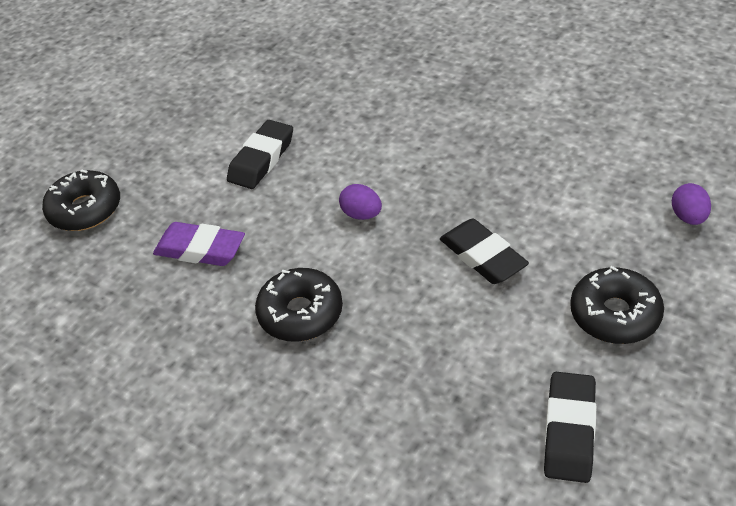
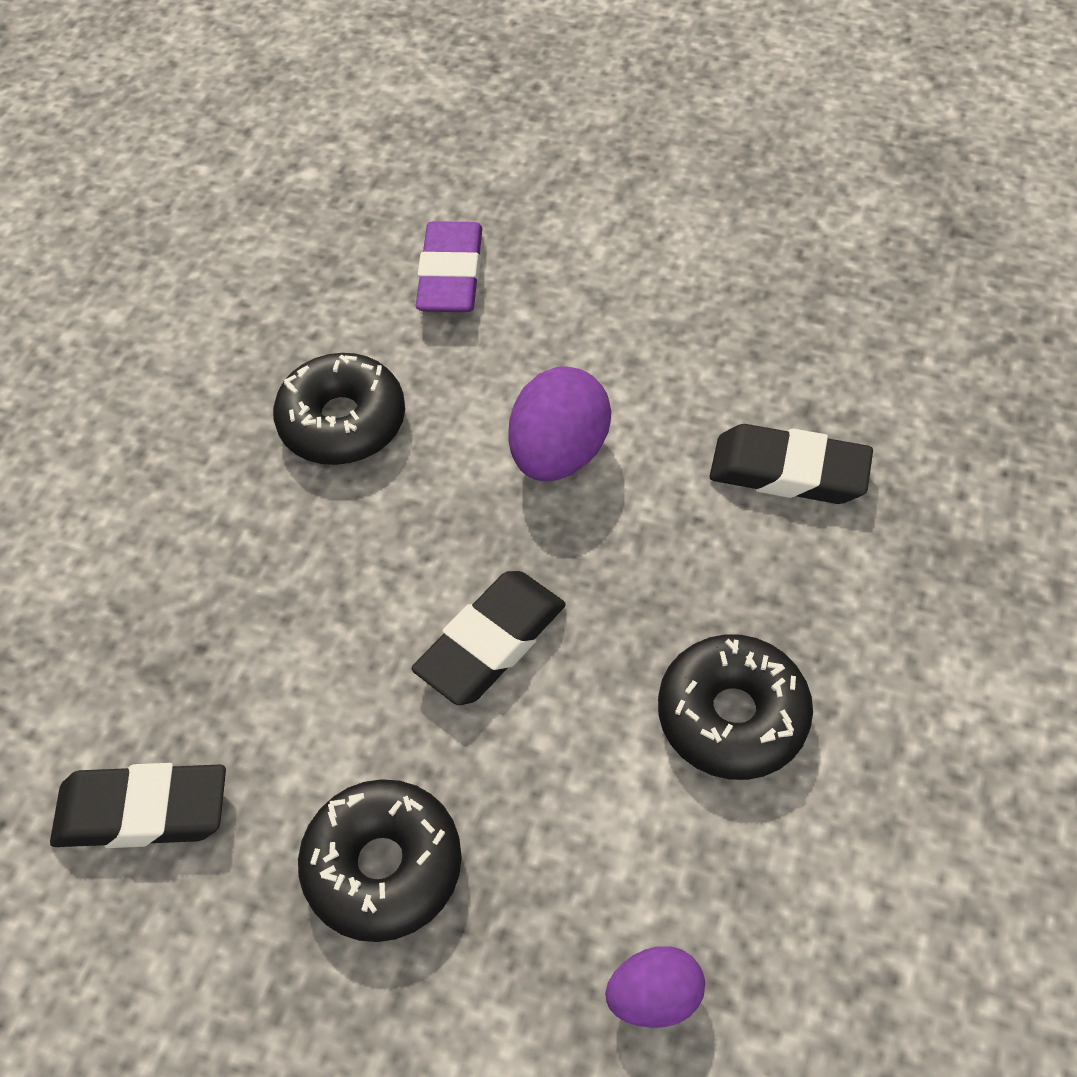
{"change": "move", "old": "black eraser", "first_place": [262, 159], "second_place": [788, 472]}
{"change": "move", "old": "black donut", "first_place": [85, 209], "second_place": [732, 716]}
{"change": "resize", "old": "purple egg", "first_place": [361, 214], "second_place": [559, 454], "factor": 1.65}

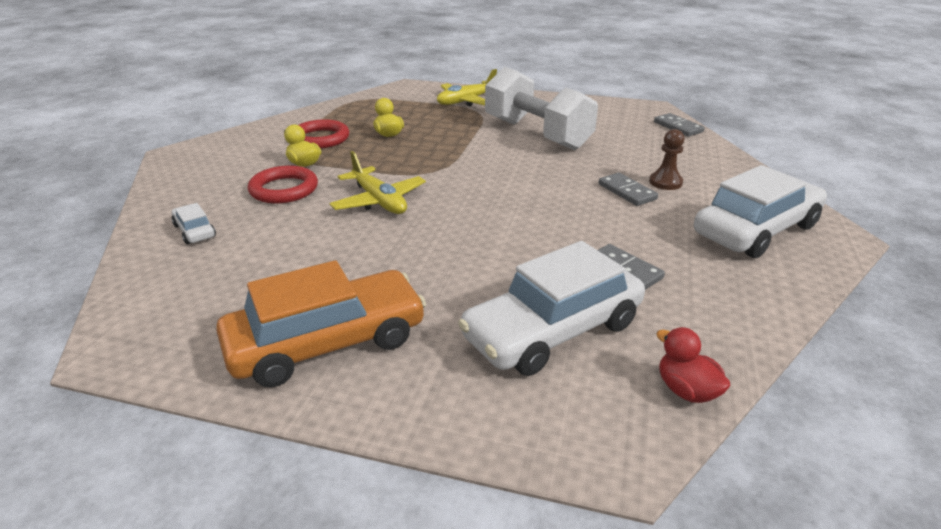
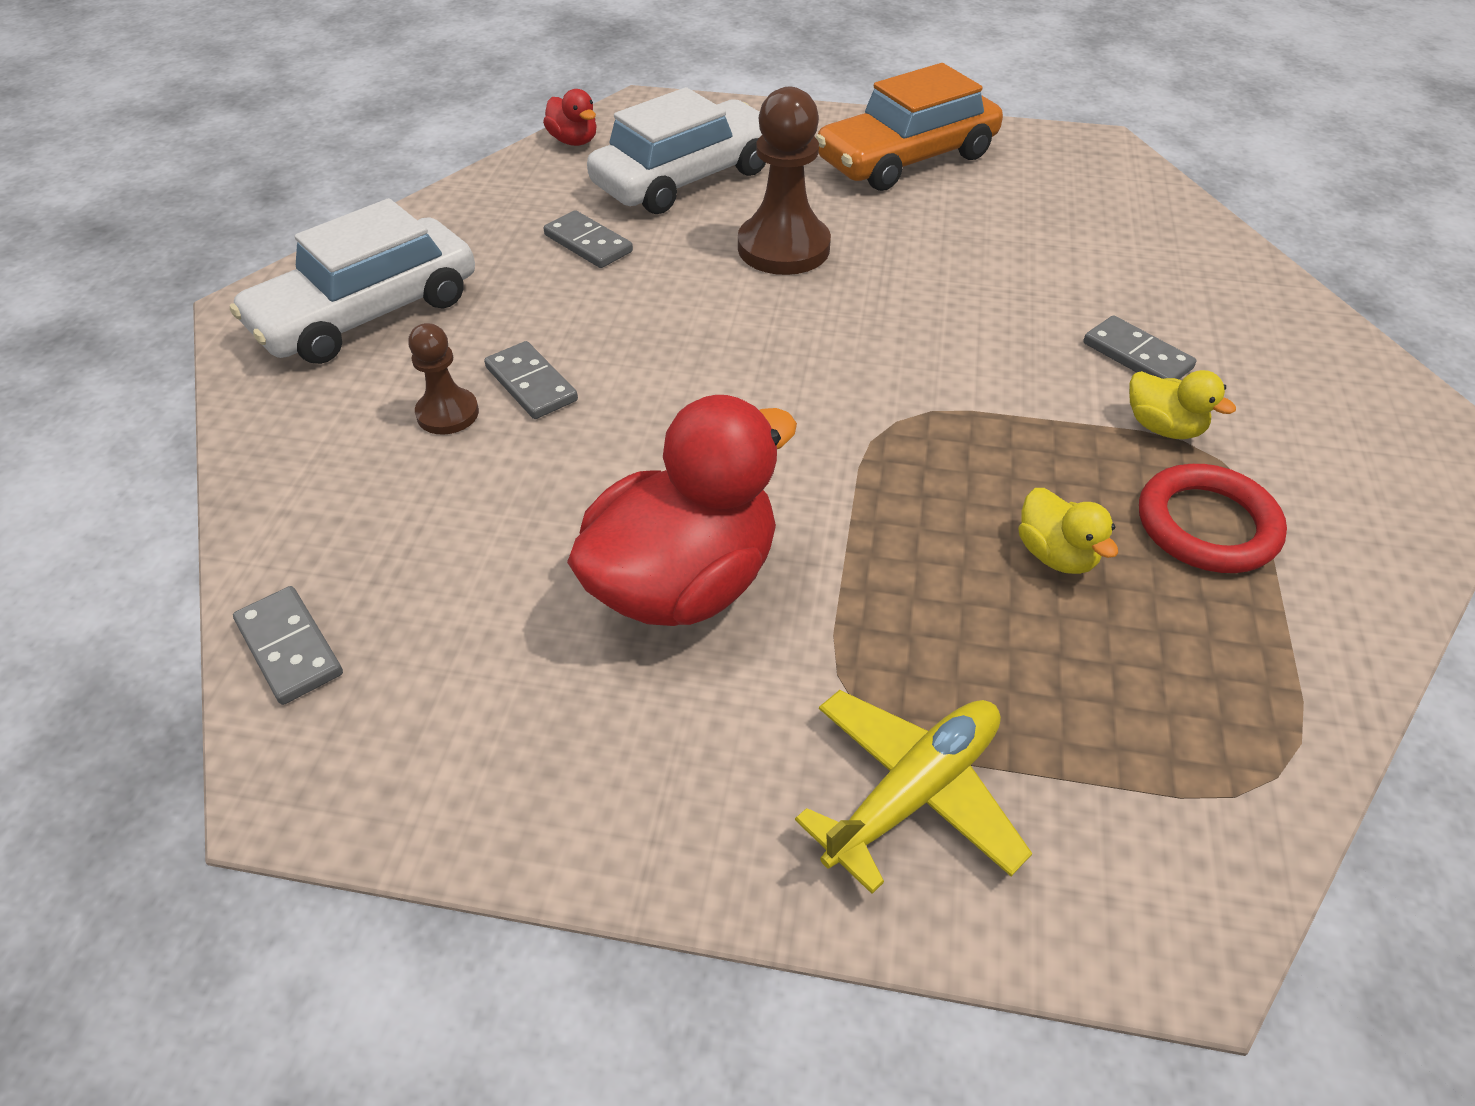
{"change": "replace", "old": "white dumbbell", "new": "red duck", "first_place": [536, 134], "second_place": [683, 582]}
{"change": "delete", "old": "yellow plane", "first_place": [379, 201]}
{"change": "replace", "old": "red ring", "new": "grey domino", "first_place": [284, 189], "second_place": [1136, 356]}
{"change": "delete", "old": "white car", "first_place": [195, 231]}
{"change": "insert", "new": "brown pawn", "second_place": [783, 248]}

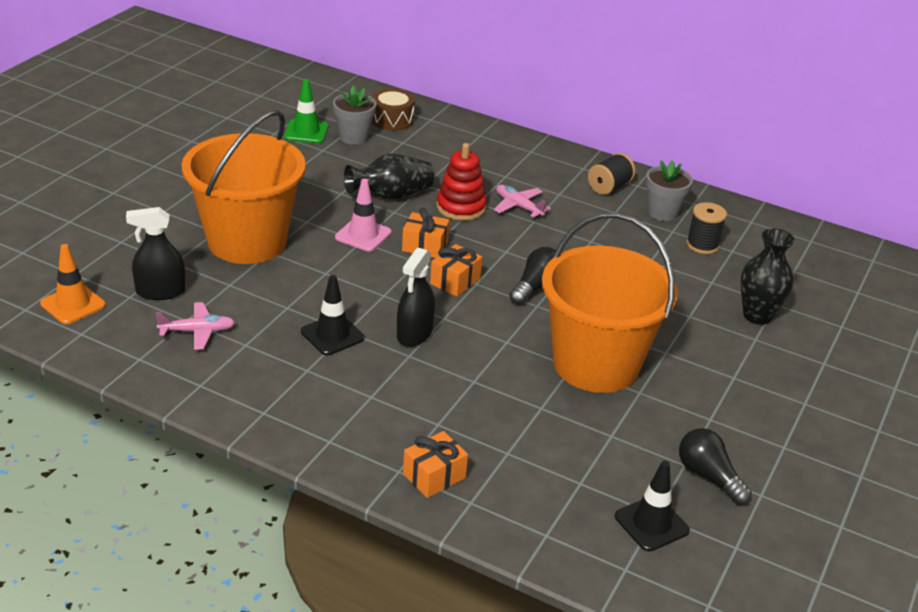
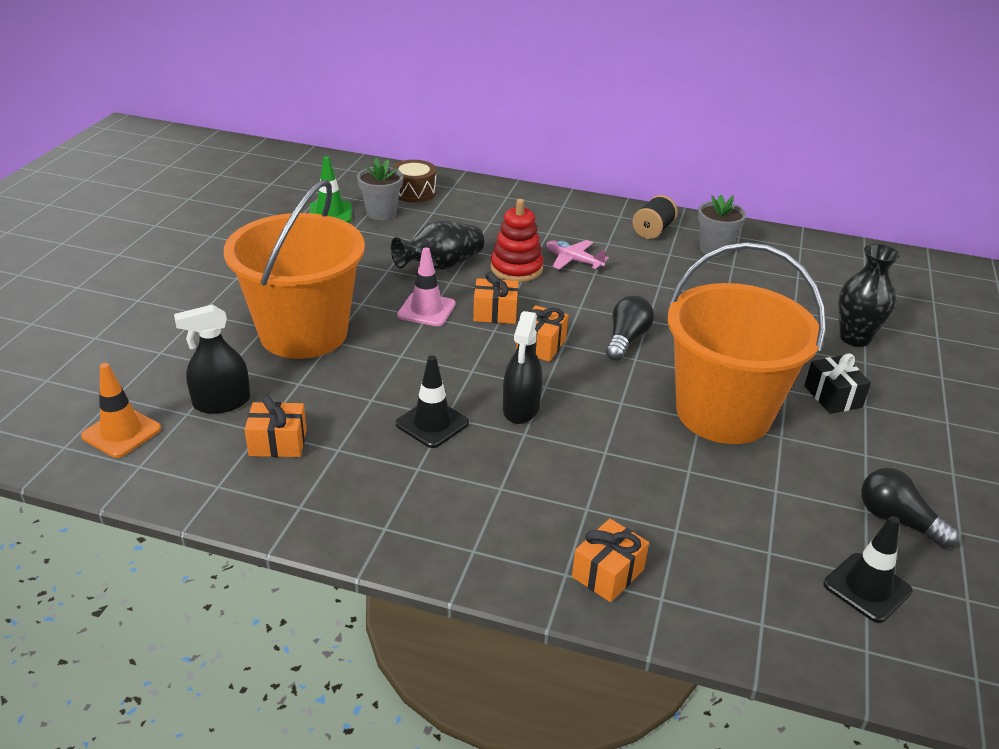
{"change": "delete", "old": "black spool", "first_place": [702, 245]}
{"change": "replace", "old": "pink plane", "new": "orange gift", "first_place": [197, 331], "second_place": [278, 443]}
{"change": "insert", "new": "black gift", "second_place": [833, 396]}

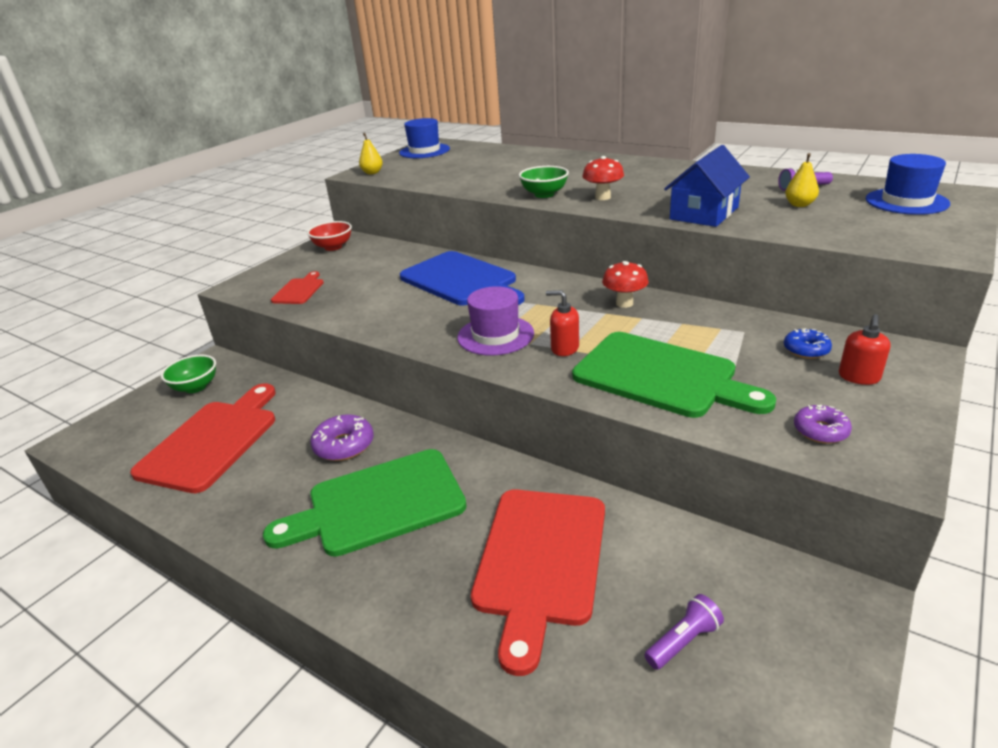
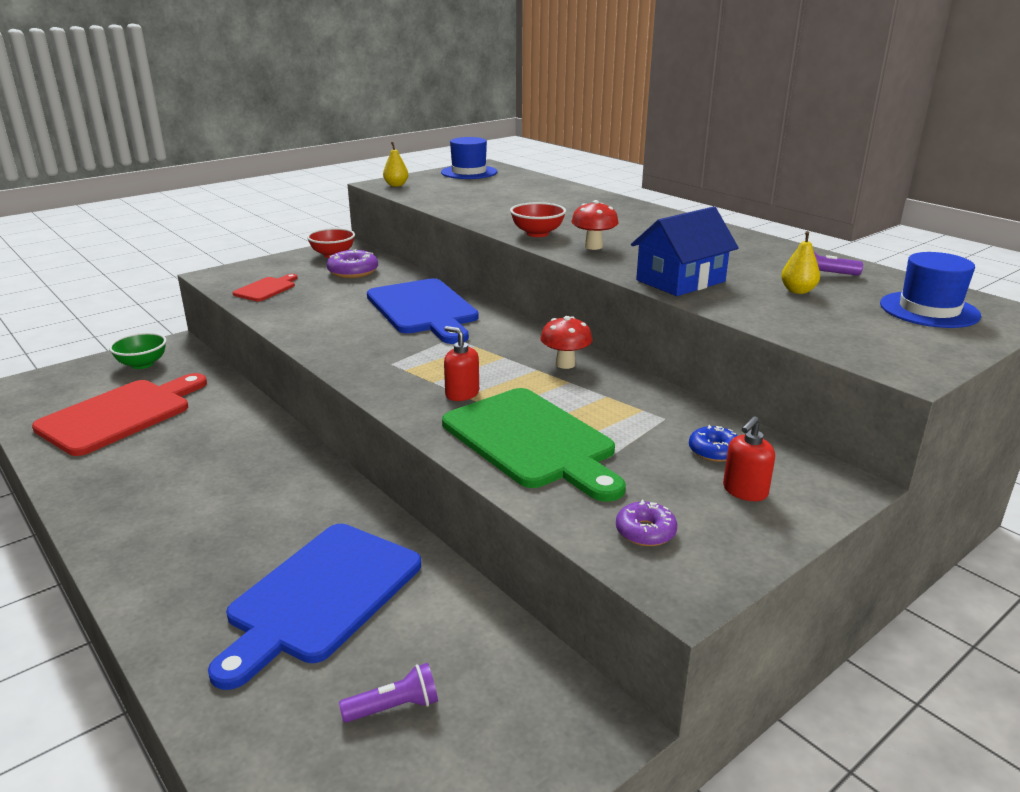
{"change": "recolor", "old": "green bowl", "new": "red bowl", "first_place": [544, 194], "second_place": [537, 233]}
{"change": "delete", "old": "purple hat", "first_place": [495, 335]}
{"change": "move", "old": "purple donut", "first_place": [344, 445], "second_place": [353, 272]}
{"change": "delete", "old": "green cutting board", "first_place": [378, 504]}
{"change": "recolor", "old": "red cutting board", "new": "blue cutting board", "first_place": [540, 561], "second_place": [320, 596]}

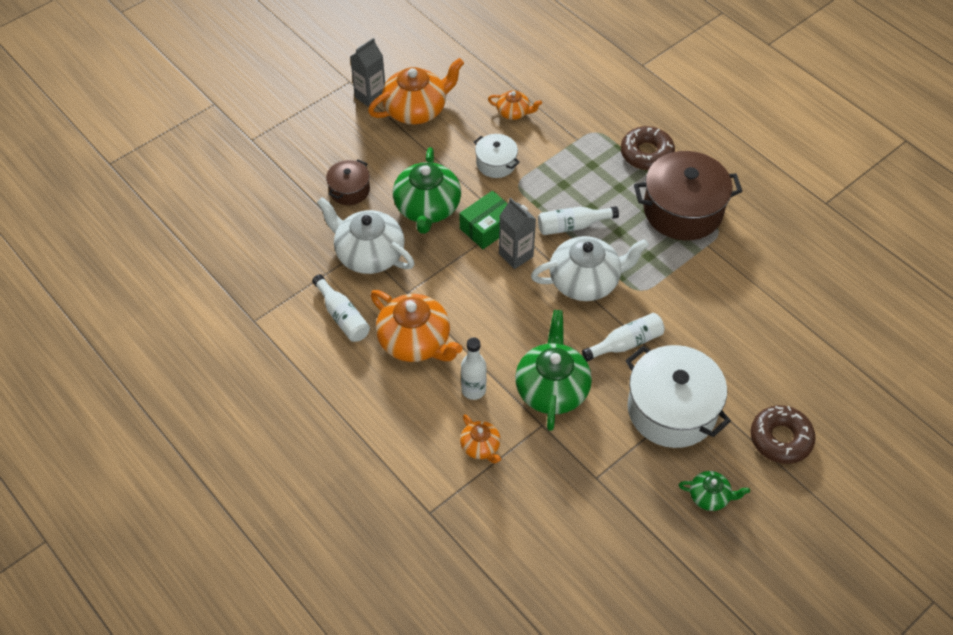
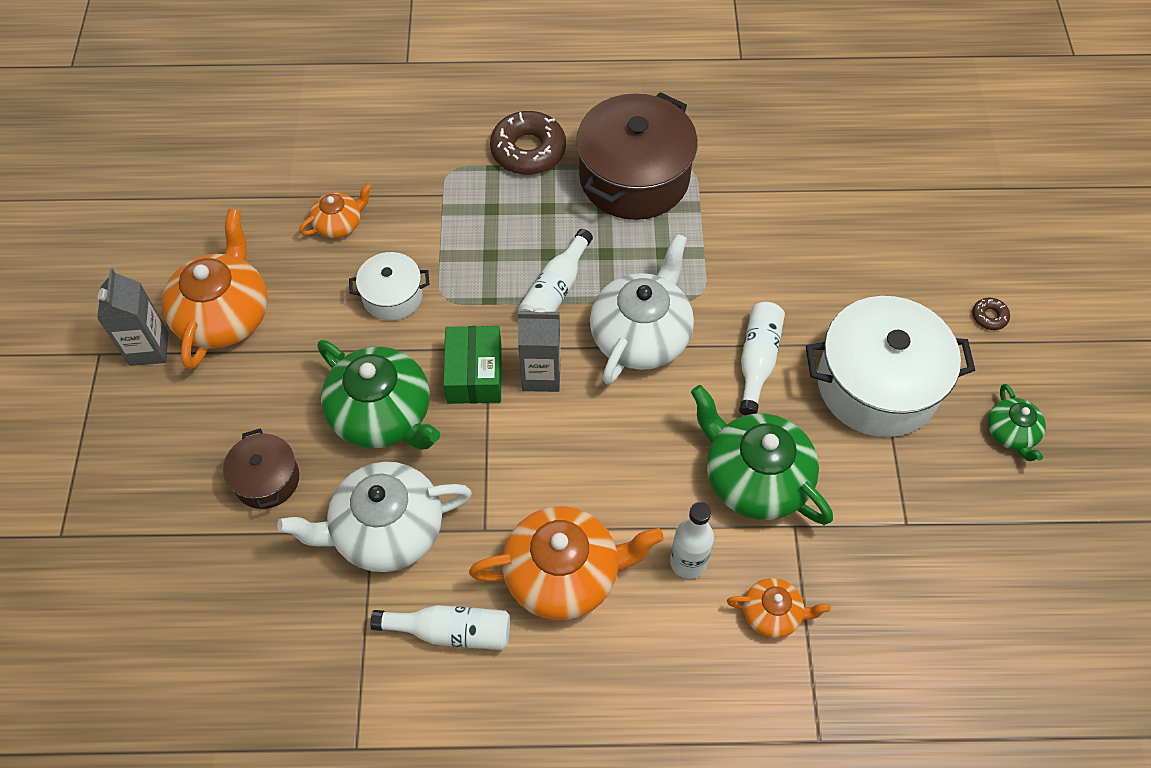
{"change": "resize", "old": "brown donut", "first_place": [780, 439], "second_place": [989, 316], "factor": 0.45}
{"change": "rotate", "old": "green teapot", "first_place": [710, 496], "second_place": [1011, 433], "degrees": 120}

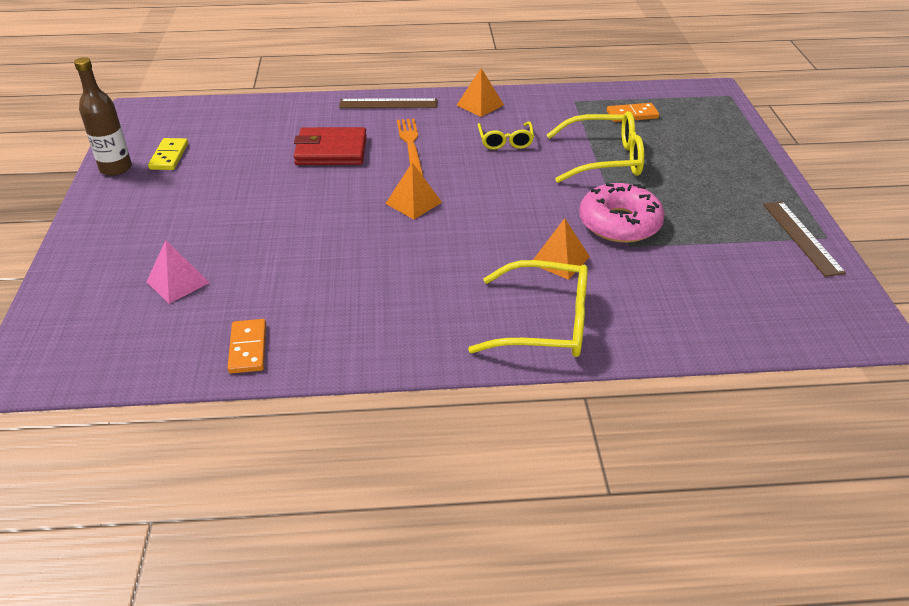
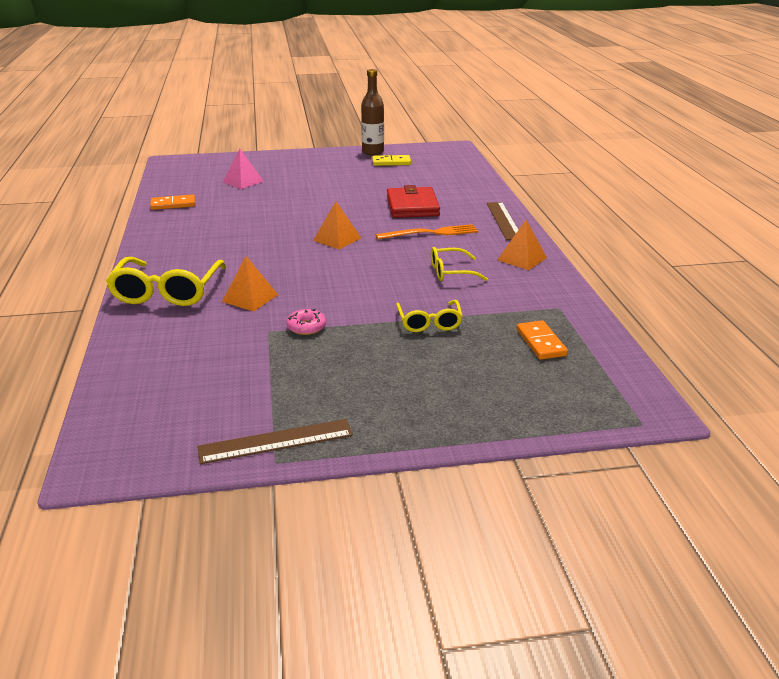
{"change": "resize", "old": "yellow glasses", "first_place": [605, 159], "second_place": [429, 323], "factor": 0.58}
{"change": "resize", "old": "pink donut", "first_place": [619, 223], "second_place": [306, 327], "factor": 0.46}

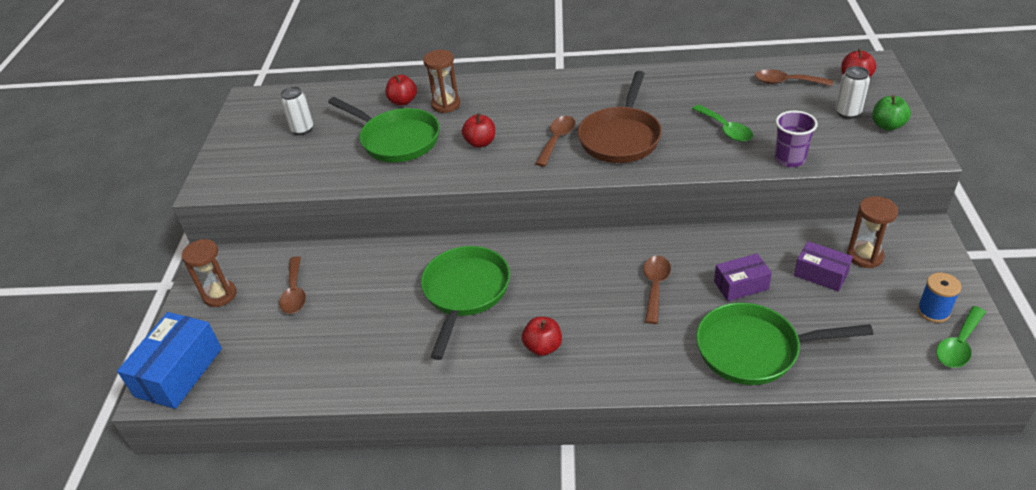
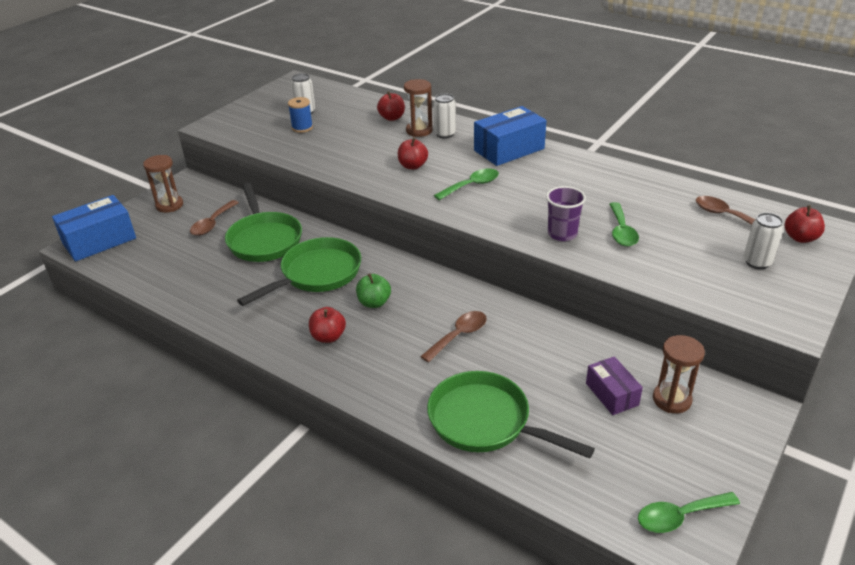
{"change": "delete", "old": "brown pan", "first_place": [621, 137]}
{"change": "move", "old": "green apple", "first_place": [887, 125], "second_place": [374, 303]}
{"change": "move", "old": "green pan", "first_place": [396, 140], "second_place": [264, 239]}
{"change": "move", "old": "purple cup", "first_place": [789, 159], "second_place": [562, 234]}
{"change": "recolor", "old": "brown spoon", "new": "green spoon", "first_place": [557, 140], "second_place": [472, 185]}
{"change": "delete", "old": "purple box", "first_place": [741, 285]}
{"change": "move", "old": "blue spool", "first_place": [933, 311], "second_place": [302, 128]}
{"change": "insert", "new": "white can", "second_place": [445, 134]}
{"change": "insert", "new": "blue box", "second_place": [509, 149]}

